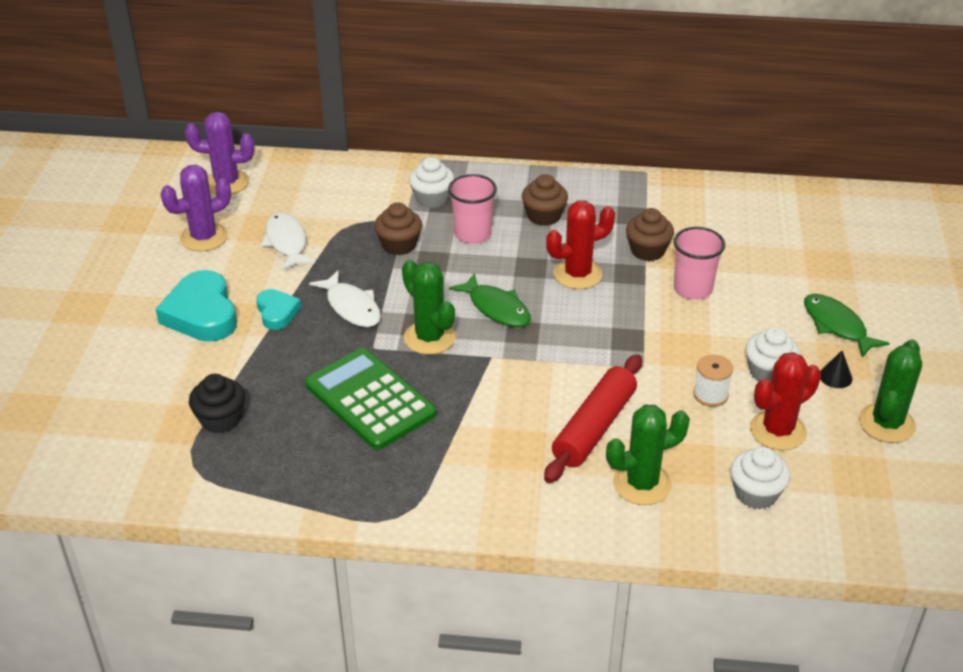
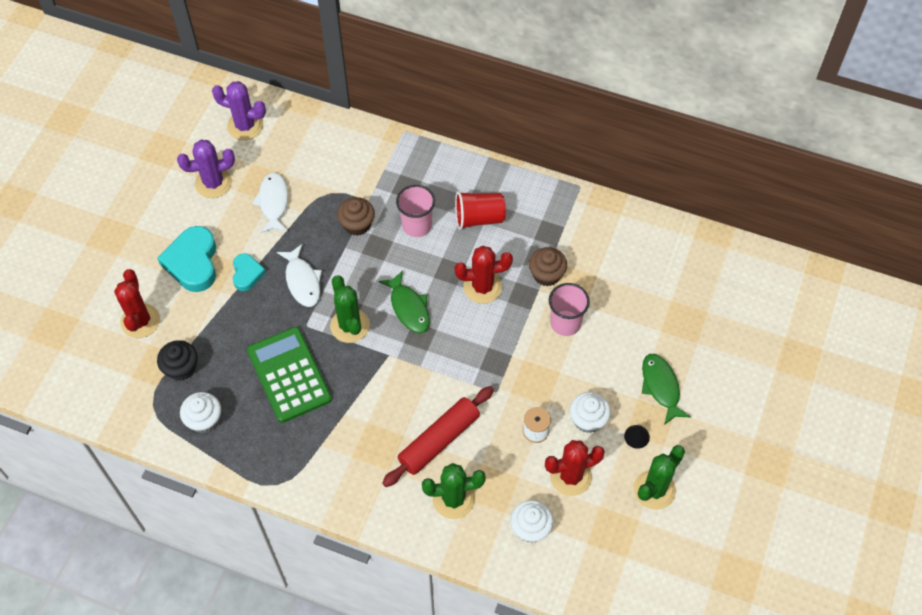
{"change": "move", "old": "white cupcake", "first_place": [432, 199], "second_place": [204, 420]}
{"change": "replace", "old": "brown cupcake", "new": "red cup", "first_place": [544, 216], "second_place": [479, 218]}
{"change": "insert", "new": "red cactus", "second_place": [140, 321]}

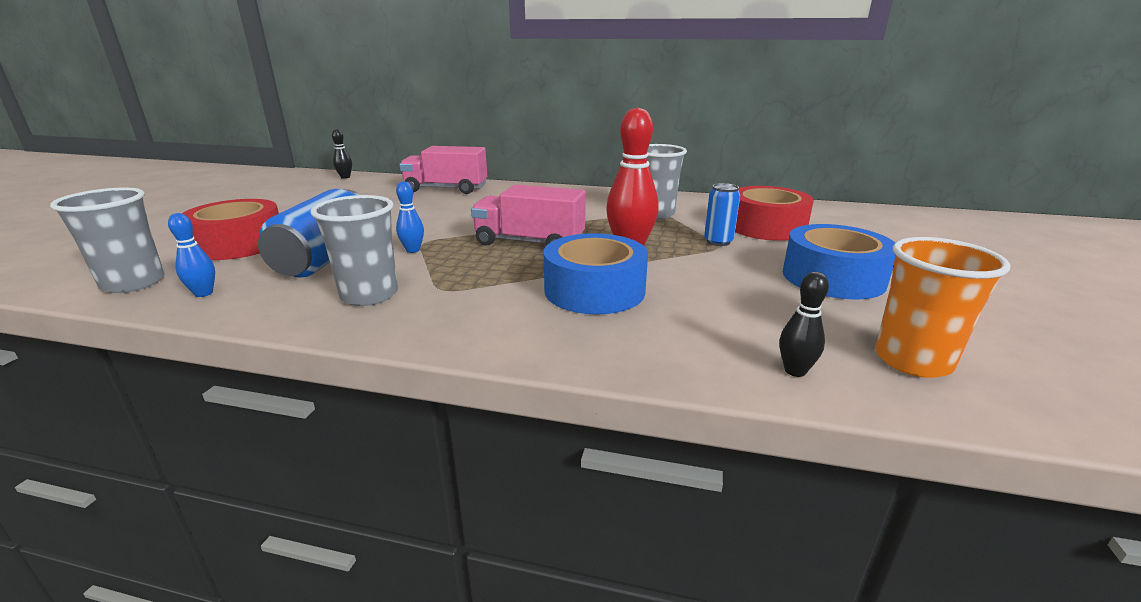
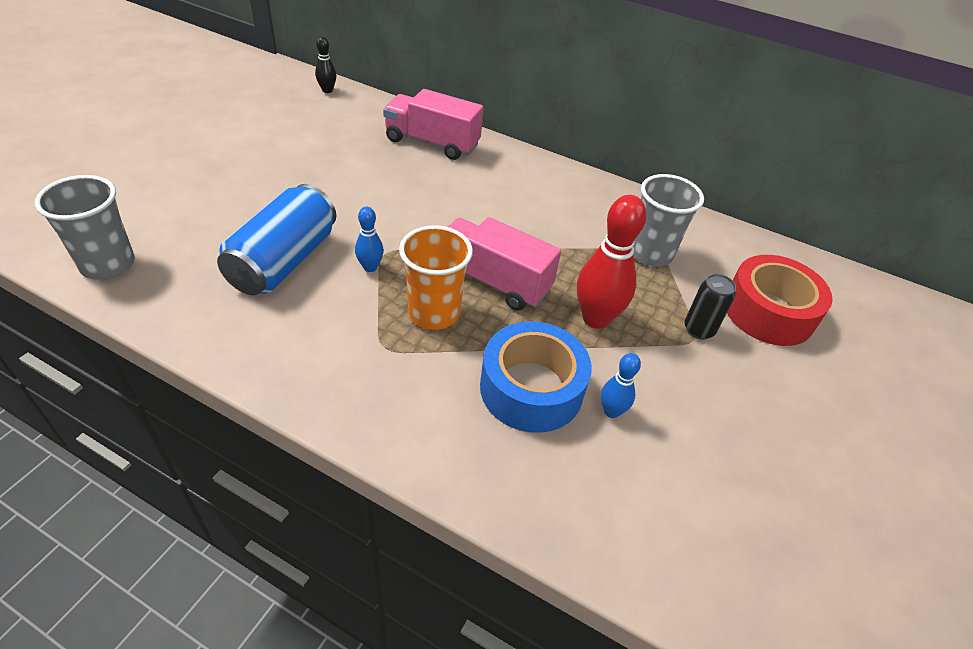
{"change": "recolor", "old": "blue can", "new": "black can", "first_place": [718, 242], "second_place": [698, 329]}
{"change": "delete", "old": "grey cup", "first_place": [369, 295]}
{"change": "delete", "old": "red tape", "first_place": [239, 244]}
{"change": "move", "old": "blue bowling pin", "first_place": [204, 293], "second_place": [611, 411]}
{"change": "delete", "old": "blue tape", "first_place": [833, 277]}
{"change": "move", "old": "orange cup", "first_place": [912, 361], "second_place": [434, 313]}
{"change": "delete", "old": "black bowling pin", "first_place": [795, 371]}

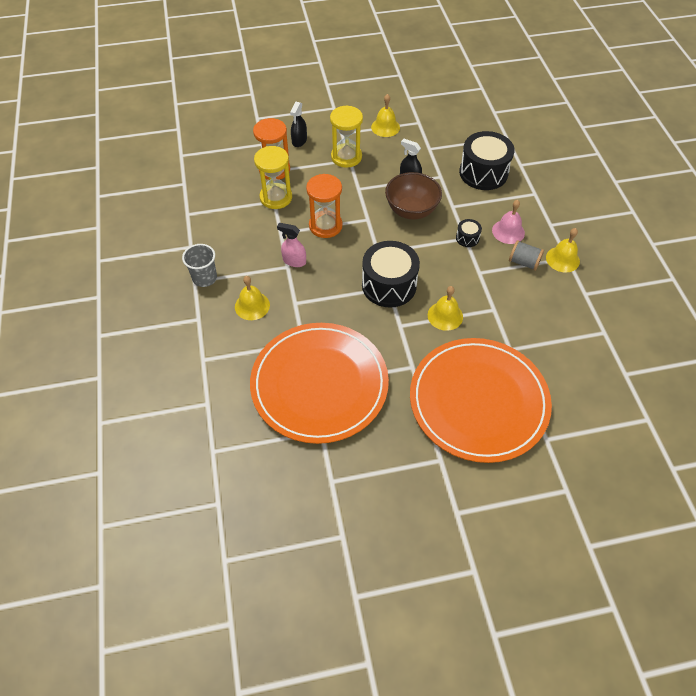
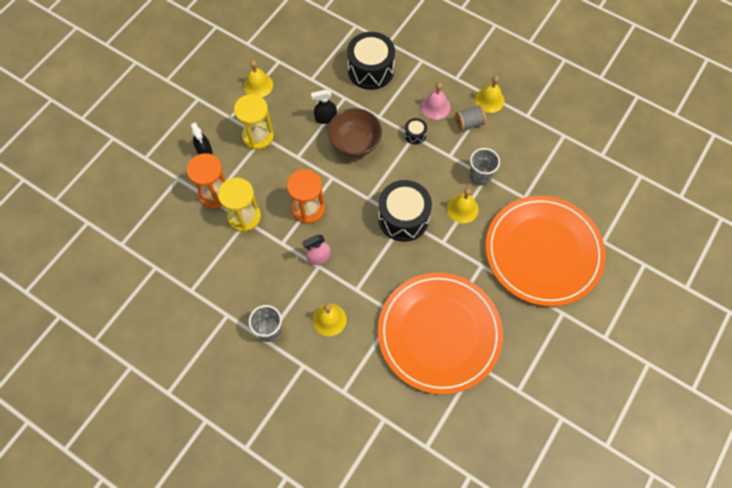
{"change": "insert", "new": "grey cup", "second_place": [480, 176]}

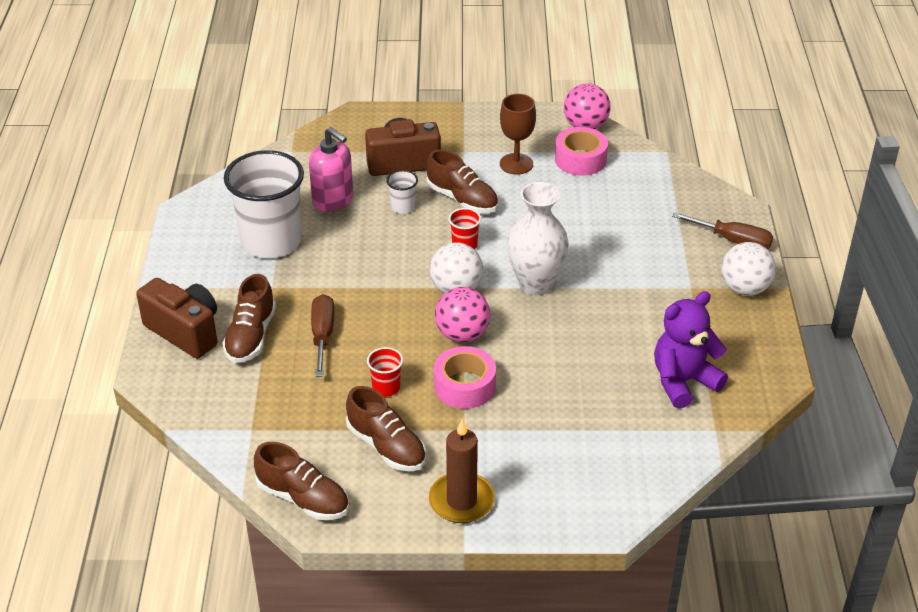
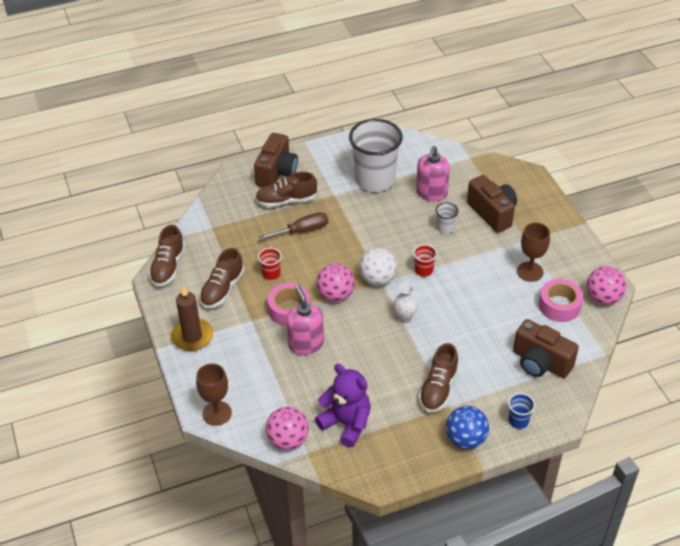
{"change": "move", "old": "brown shoe", "first_place": [462, 199], "second_place": [438, 388]}
{"change": "resize", "old": "white vase", "first_place": [535, 284], "second_place": [404, 318], "factor": 0.54}
{"change": "replace", "old": "brown screwdriver", "new": "blue cup", "first_place": [733, 241], "second_place": [518, 420]}
{"change": "recolor", "old": "white ball", "new": "blue ball", "first_place": [744, 288], "second_place": [465, 439]}
{"change": "insert", "new": "pink soap dispenser", "second_place": [306, 344]}
{"change": "insert", "new": "brown camera", "second_place": [540, 363]}
{"change": "insert", "new": "brown goblet", "second_place": [217, 413]}
{"change": "insert", "new": "pink ball", "second_place": [288, 440]}

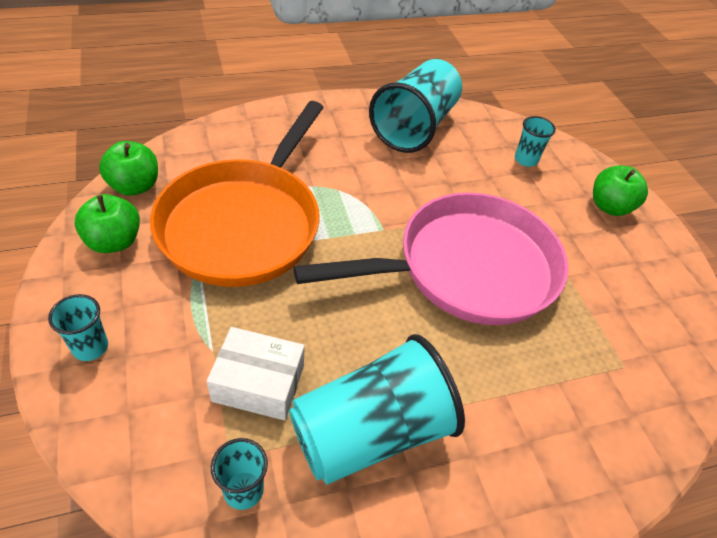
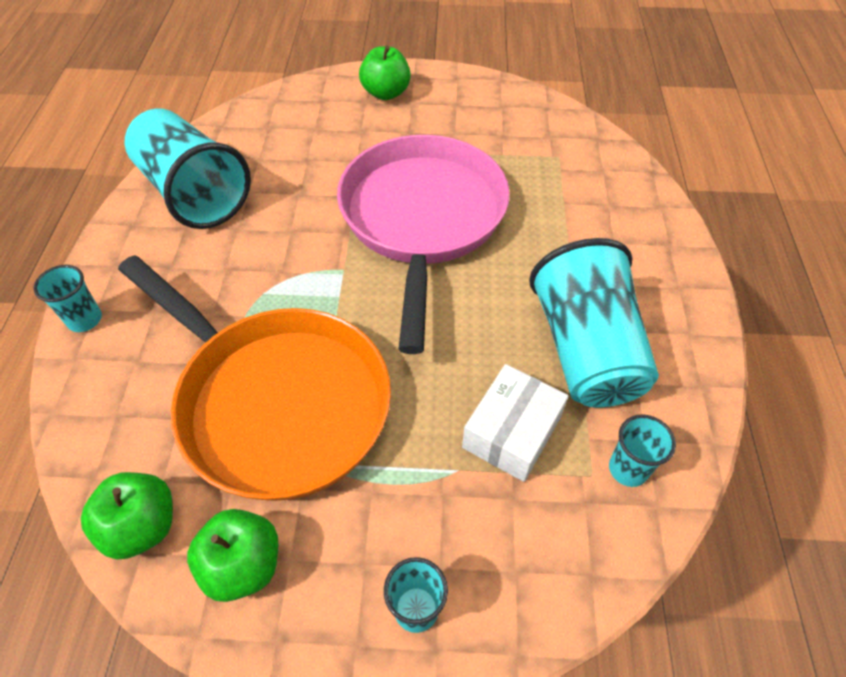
{"change": "move", "old": "turquoise cup", "first_place": [526, 160], "second_place": [85, 319]}

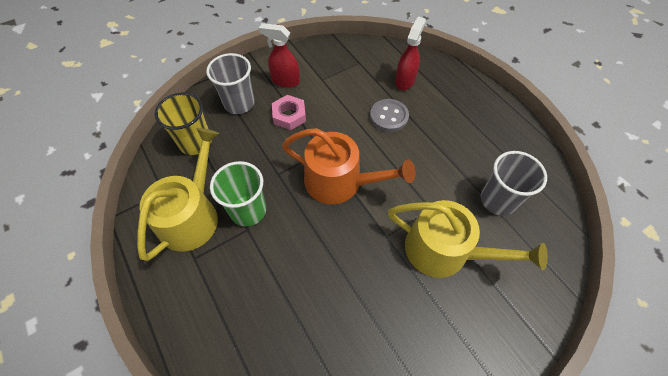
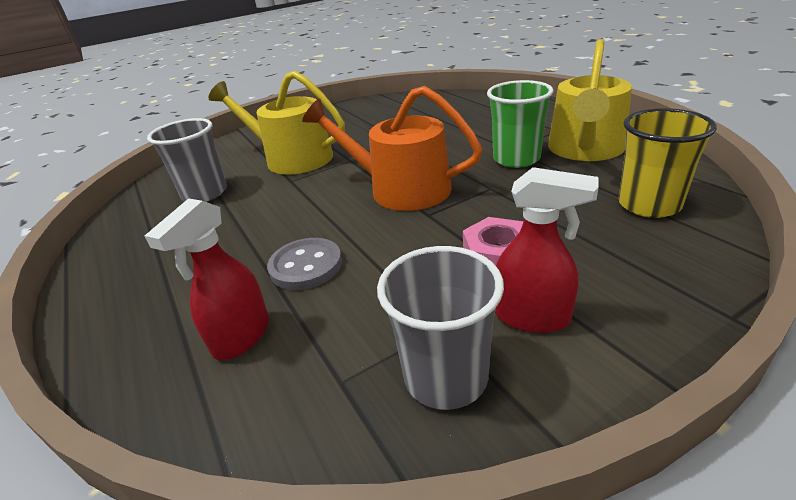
{"change": "move", "old": "grey cup", "first_place": [239, 103], "second_place": [445, 377]}

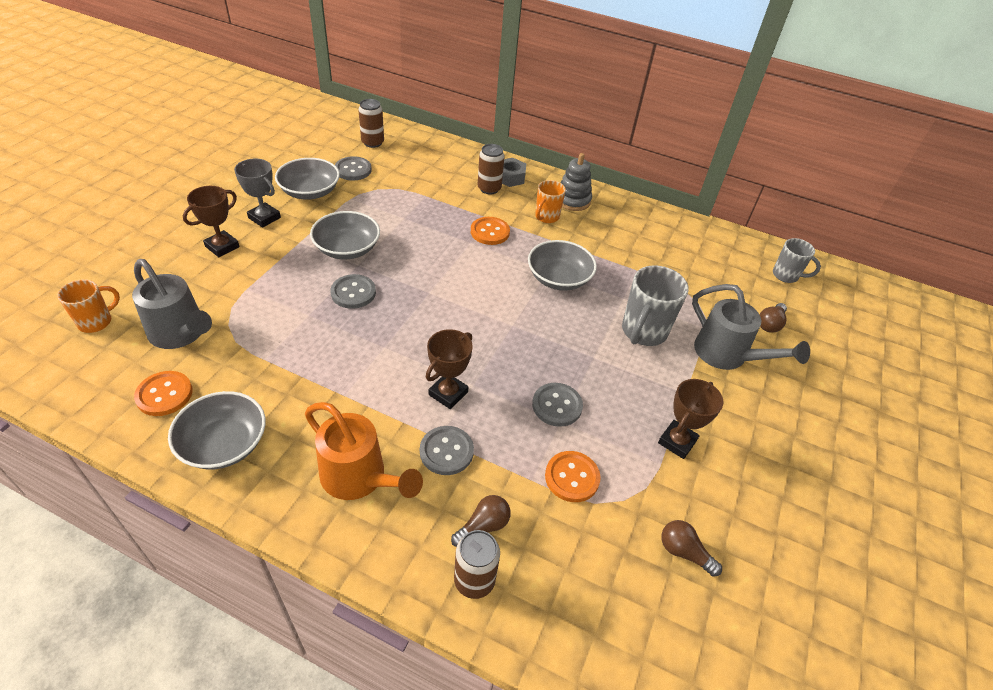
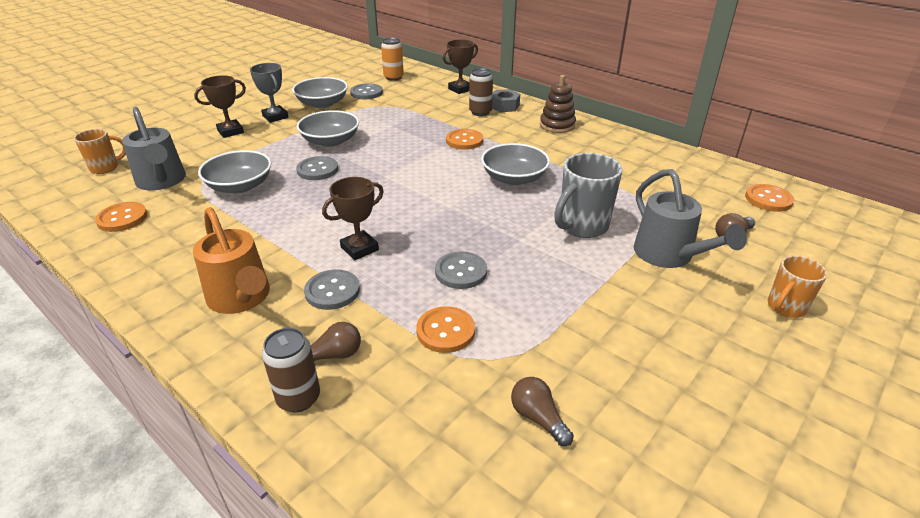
{"change": "recolor", "old": "brown can", "new": "orange can", "first_place": [372, 142], "second_place": [393, 77]}
{"change": "recolor", "old": "grey stacking toy", "new": "brown stacking toy", "first_place": [573, 200], "second_place": [557, 125]}
{"change": "move", "old": "orange mug", "first_place": [546, 217], "second_place": [785, 307]}
{"change": "replace", "old": "grey mug", "new": "orange button", "first_place": [786, 275], "second_place": [768, 199]}
{"change": "move", "old": "brown trophy", "first_place": [677, 442], "second_place": [460, 89]}
{"change": "move", "old": "grey bowl", "first_place": [224, 444], "second_place": [240, 186]}

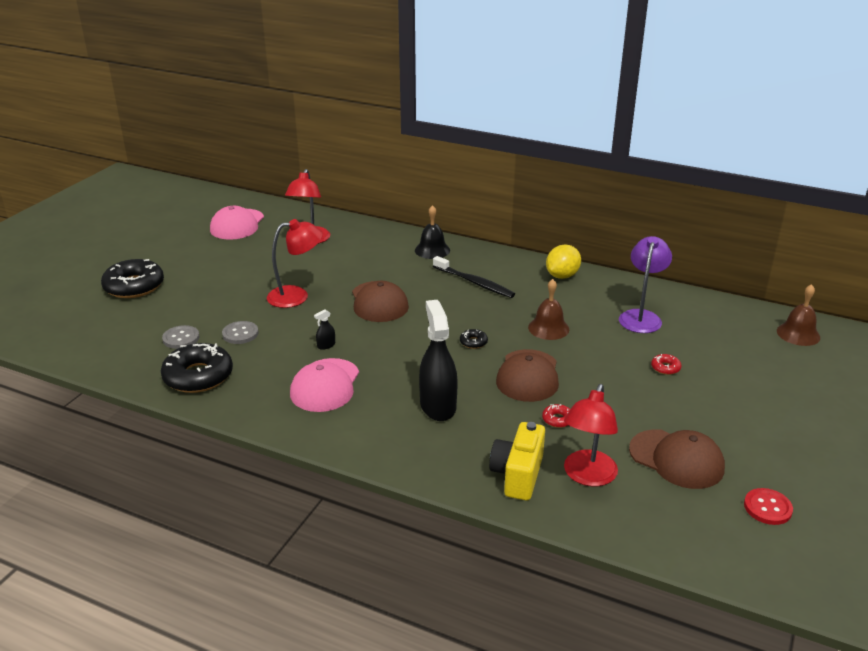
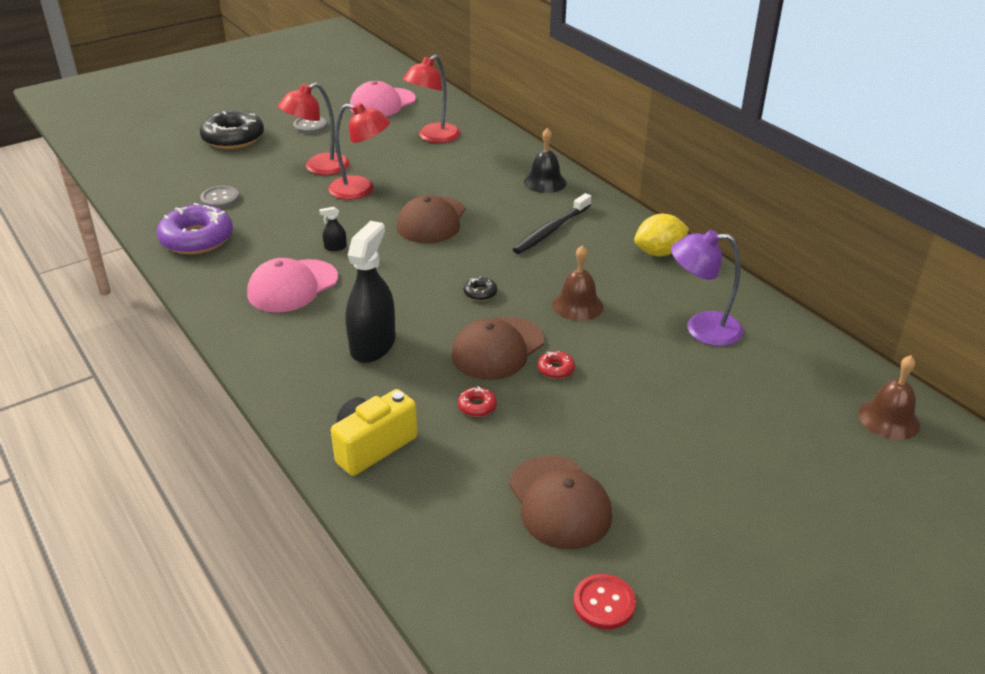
{"change": "rotate", "old": "purple lamp", "first_place": [641, 317], "second_place": [702, 329], "degrees": -135}
{"change": "rotate", "old": "black toothbrush", "first_place": [474, 282], "second_place": [551, 230], "degrees": 60}
{"change": "move", "old": "grey button", "first_place": [240, 334], "second_place": [310, 126]}
{"change": "recolor", "old": "black donut", "new": "purple donut", "first_place": [198, 376], "second_place": [197, 239]}
{"change": "move", "old": "red donut", "first_place": [665, 368], "second_place": [556, 369]}
{"change": "move", "old": "red lamp", "first_place": [587, 476], "second_place": [318, 168]}

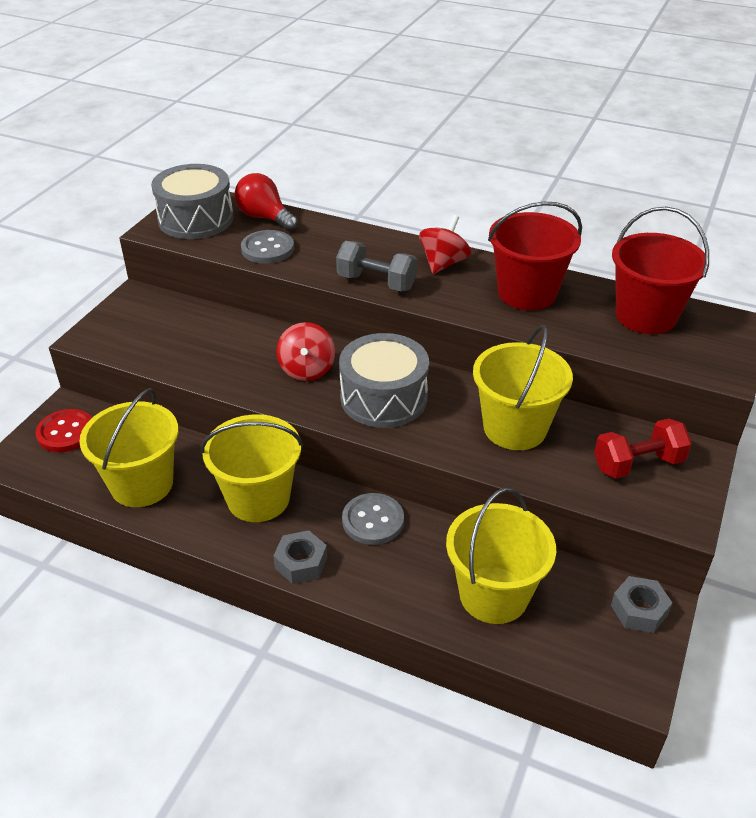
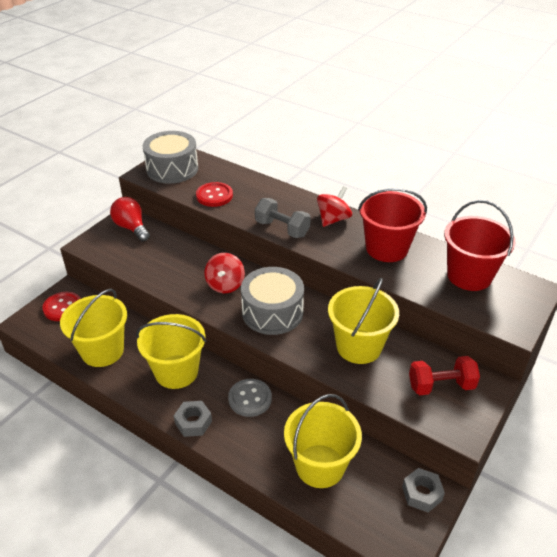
{"change": "move", "old": "red light bulb", "first_place": [265, 217], "second_place": [131, 227]}
{"change": "recolor", "old": "grey button", "new": "red button", "first_place": [267, 249], "second_place": [214, 196]}

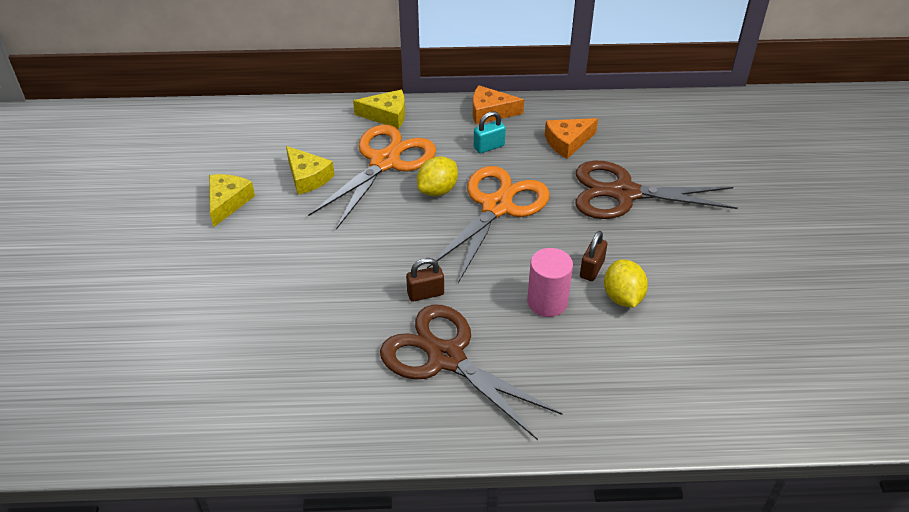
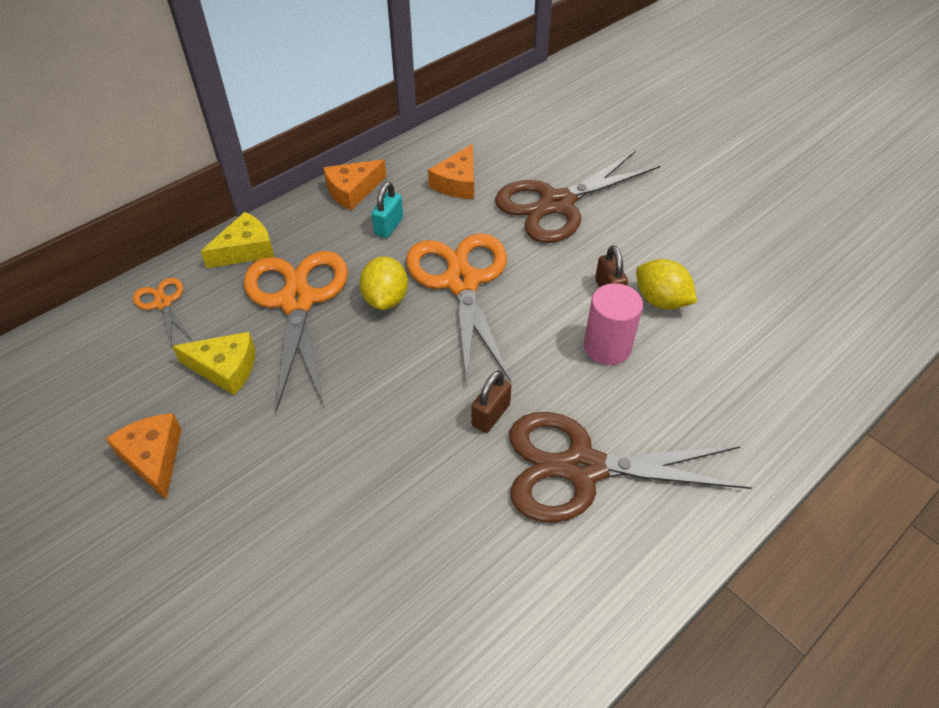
{"change": "recolor", "old": "yellow cheese", "new": "orange cheese", "first_place": [228, 202], "second_place": [154, 458]}
{"change": "insert", "new": "orange scissors", "second_place": [163, 303]}

